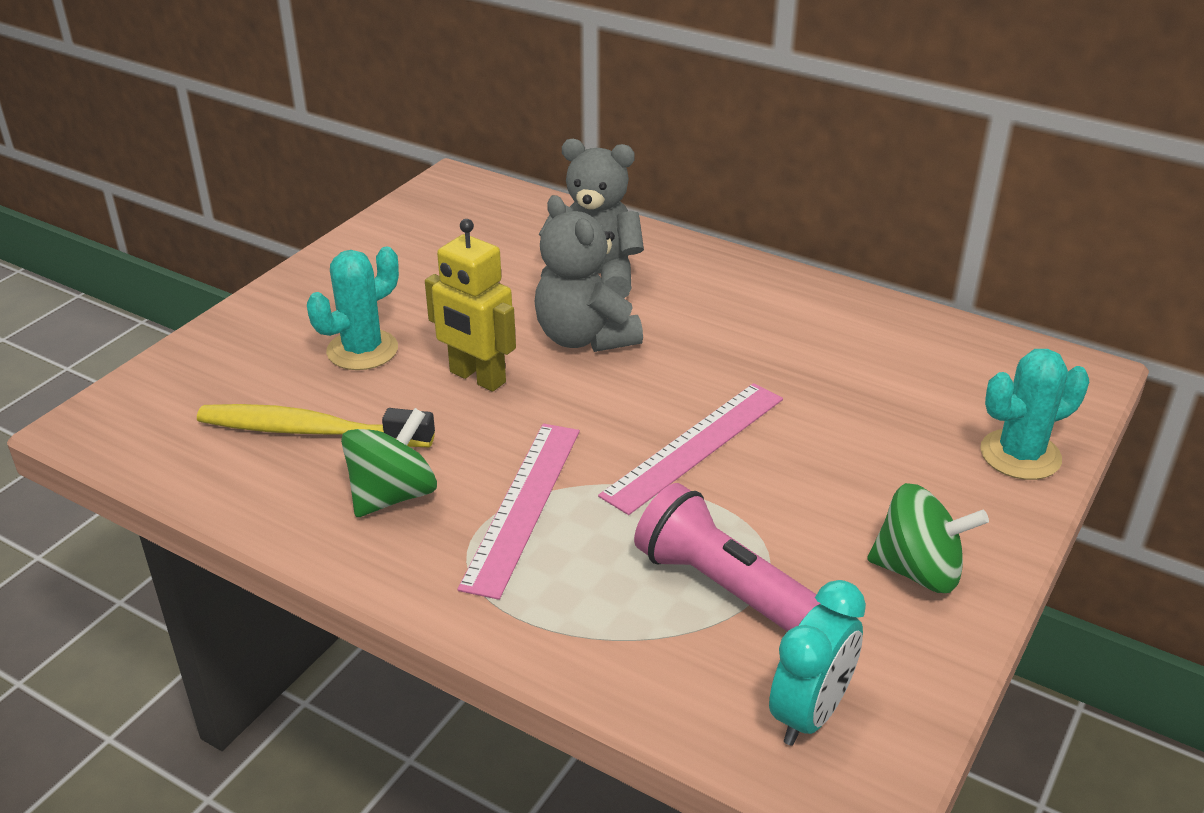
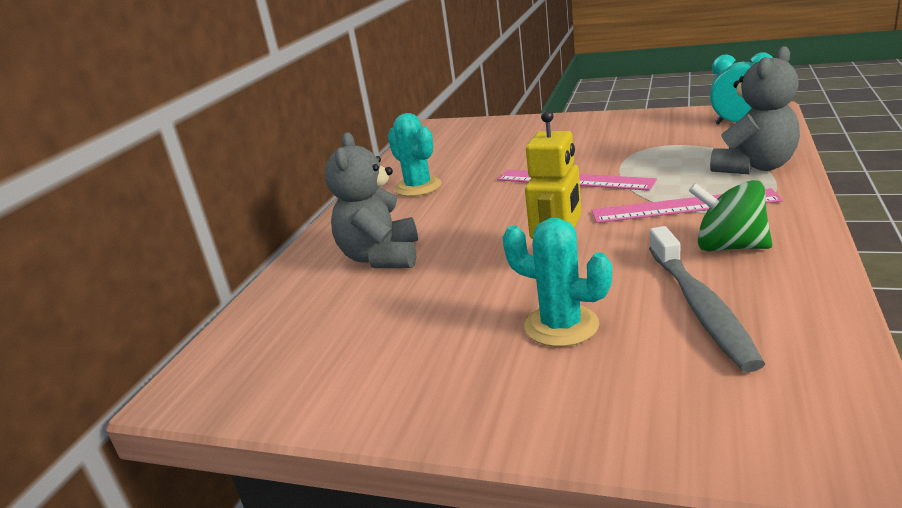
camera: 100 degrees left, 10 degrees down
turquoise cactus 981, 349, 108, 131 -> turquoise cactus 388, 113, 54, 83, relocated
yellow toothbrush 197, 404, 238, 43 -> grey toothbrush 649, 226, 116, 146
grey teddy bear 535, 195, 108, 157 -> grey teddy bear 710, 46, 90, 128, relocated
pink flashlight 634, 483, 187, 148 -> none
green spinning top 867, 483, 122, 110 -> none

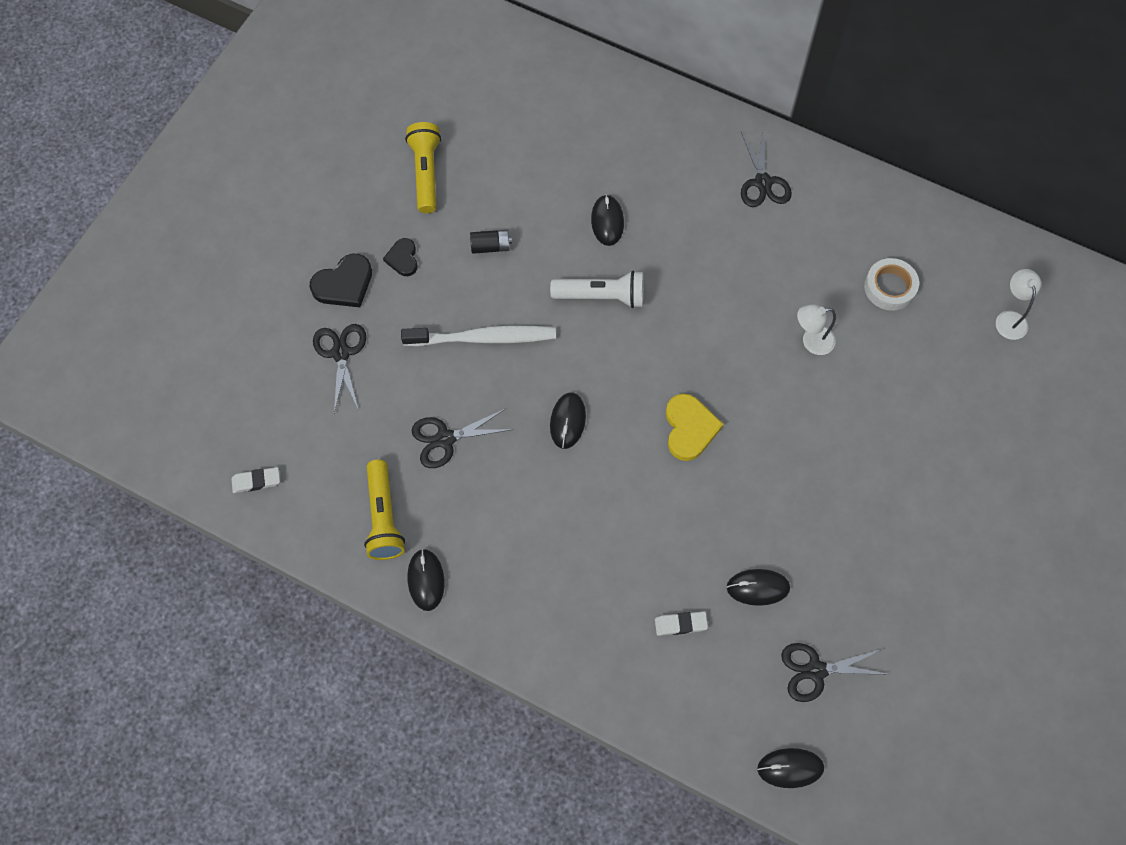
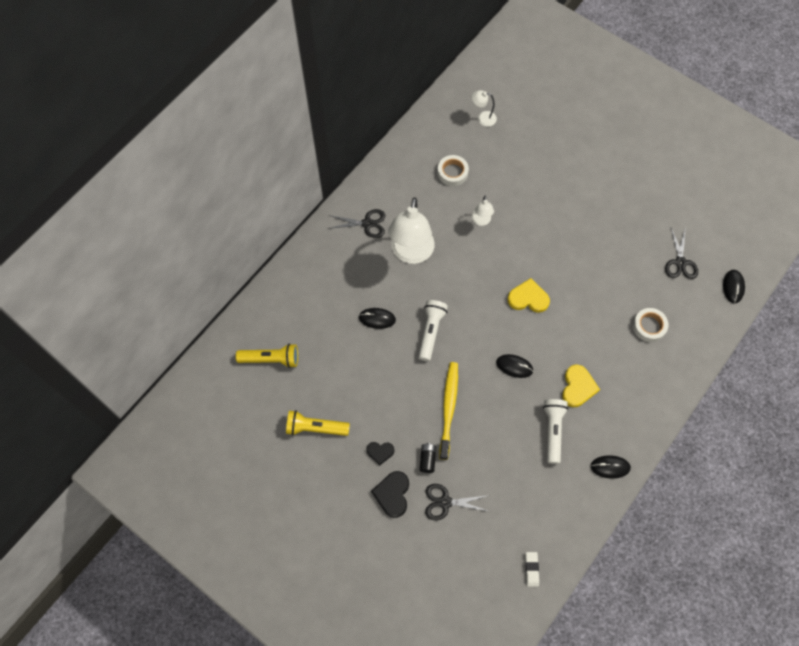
camera: 80 degrees left, 0 degrees up
yellow flashlight 364, 460, 41, 100 -> yellow flashlight 236, 344, 62, 24, relocated
black heart 310, 254, 62, 53 -> black heart 371, 471, 38, 47, 150 degrees counterclockwise
none -> white lamp 388, 197, 47, 67
black battery 470, 230, 42, 24 -> black battery 420, 443, 16, 30, relocated
white toothbrush 401, 326, 155, 20 -> yellow toothbrush 439, 362, 19, 98
none -> white flashlight 543, 399, 25, 65
none -> yellow heart 562, 365, 38, 42
white eraser 655, 611, 53, 25 -> white tape 633, 308, 35, 34
black scissors 411, 409, 102, 59 -> none
black mouse 727, 569, 63, 37 -> none

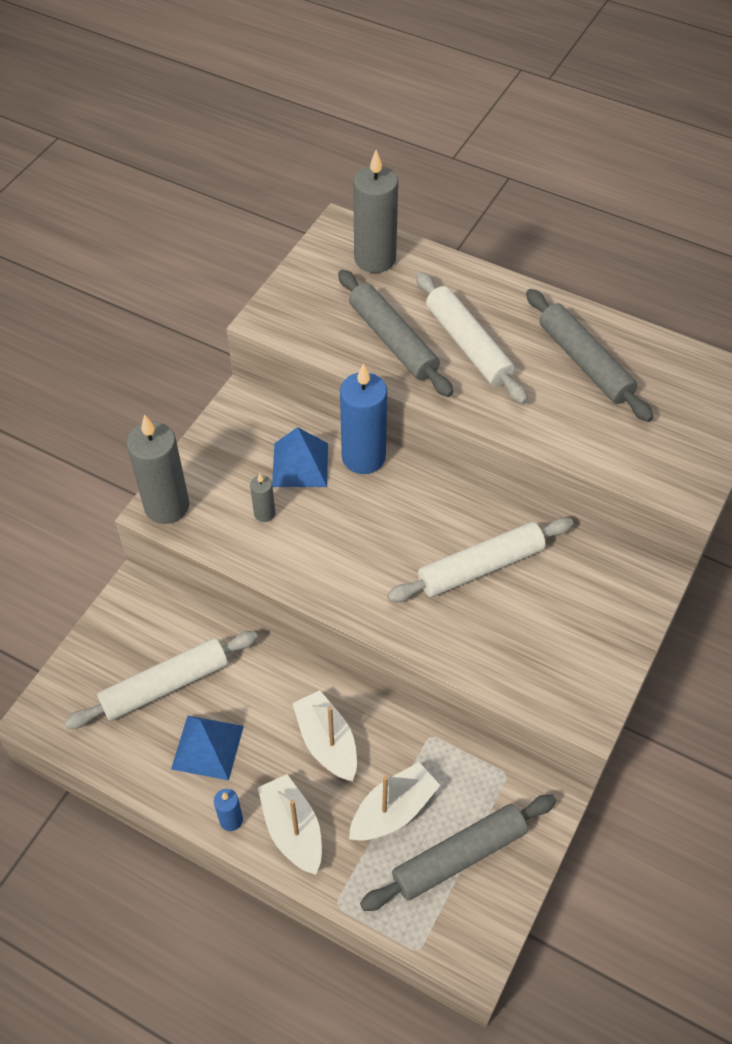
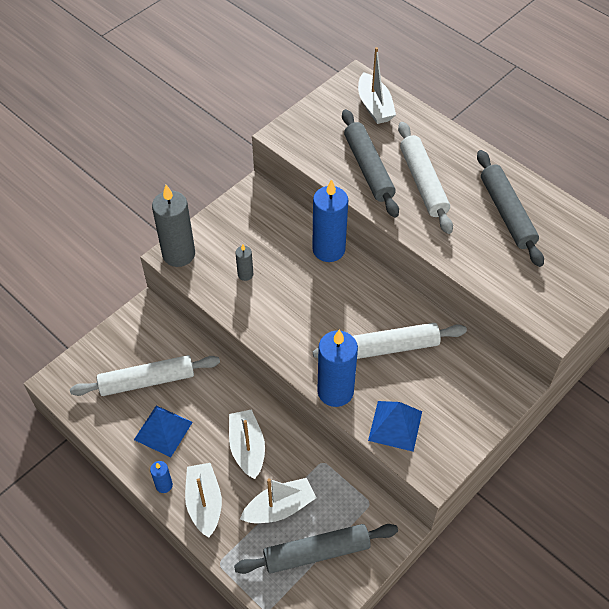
camera: 15 degrees right, 0 degrees up
none -> blue candle 317, 329, 41, 78
grey candle 353, 150, 45, 123 -> white boat 358, 47, 38, 77
blue pyramid 272, 427, 56, 60 -> blue pyramid 368, 401, 54, 51, relocated

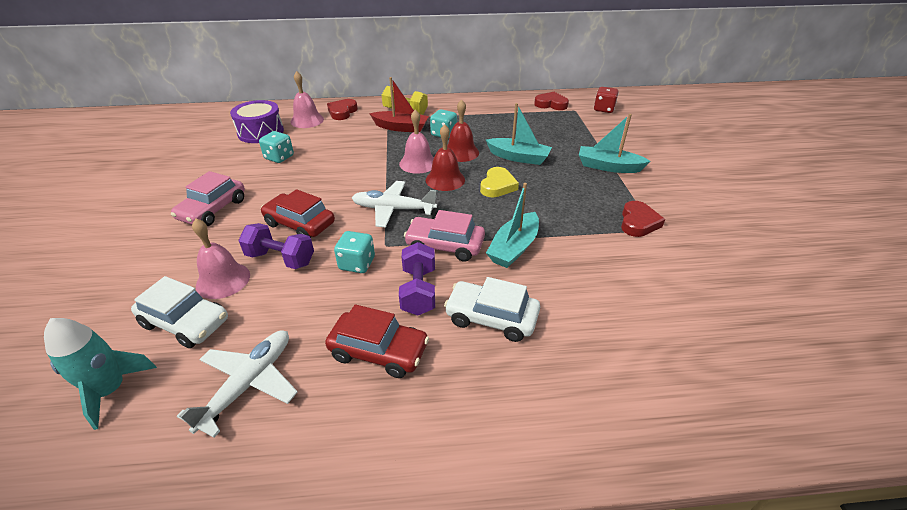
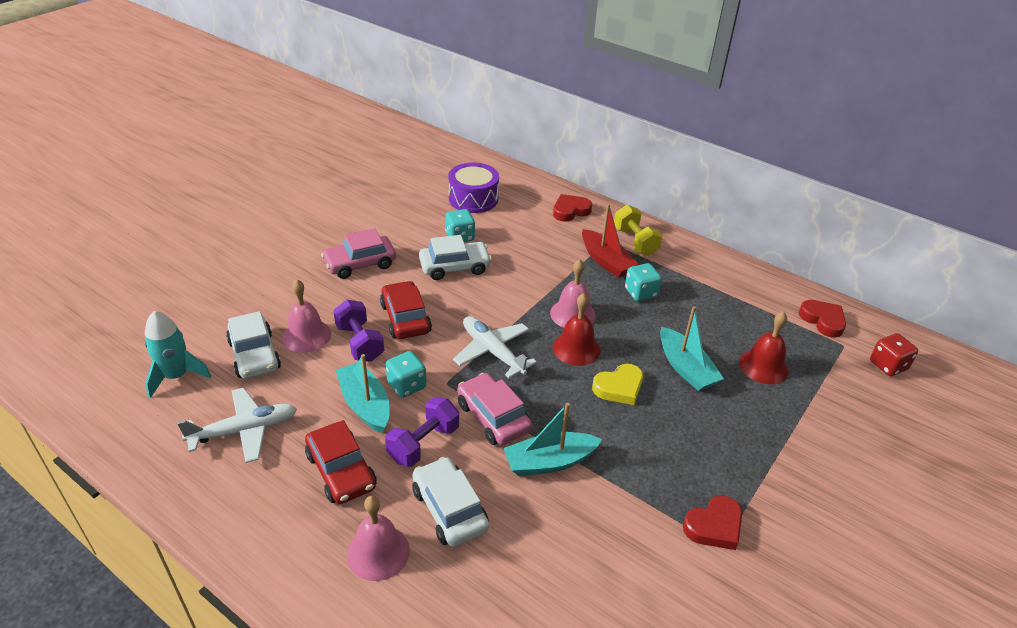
camera: 40 degrees right, 0 degrees up
turquoise boat 579, 114, 72, 59 -> turquoise boat 336, 354, 54, 79, relocated
pink bell 290, 71, 34, 57 -> pink bell 347, 496, 63, 85, relocated
none -> white car 419, 235, 73, 45
red bell 447, 100, 32, 62 -> red bell 739, 311, 50, 73, relocated

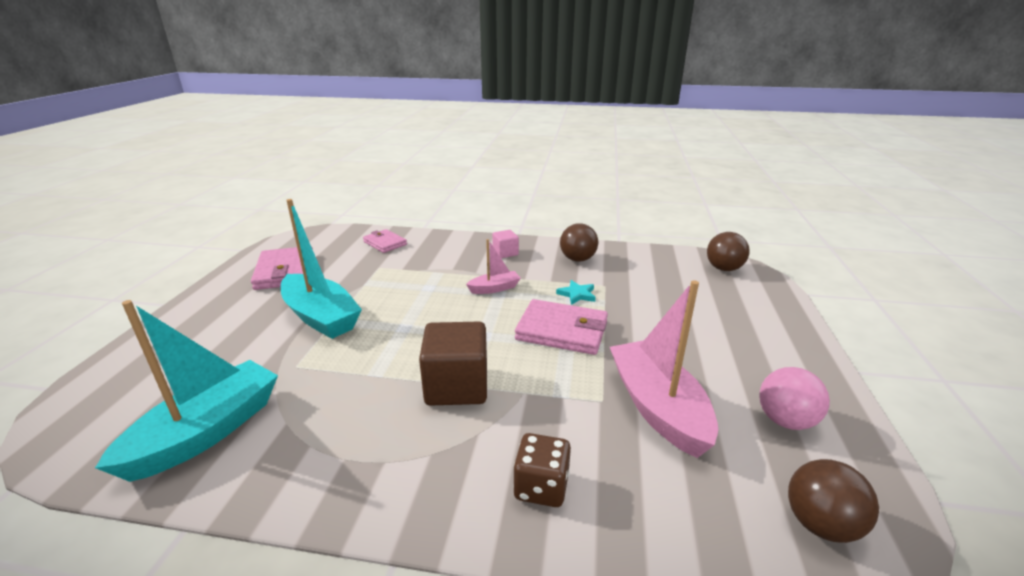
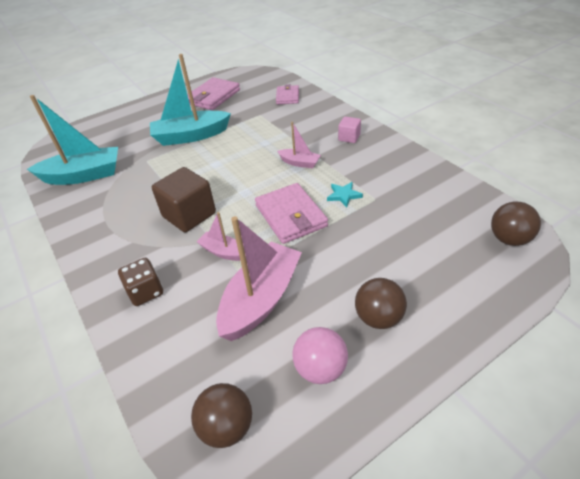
camera: 50 degrees right, 15 degrees up
turquoise boat 281, 199, 81, 140 -> turquoise boat 150, 54, 81, 92, 75 degrees clockwise
none -> pink boat 197, 212, 43, 49
brown ball 560, 224, 38, 38 -> brown ball 355, 278, 52, 51, relocated

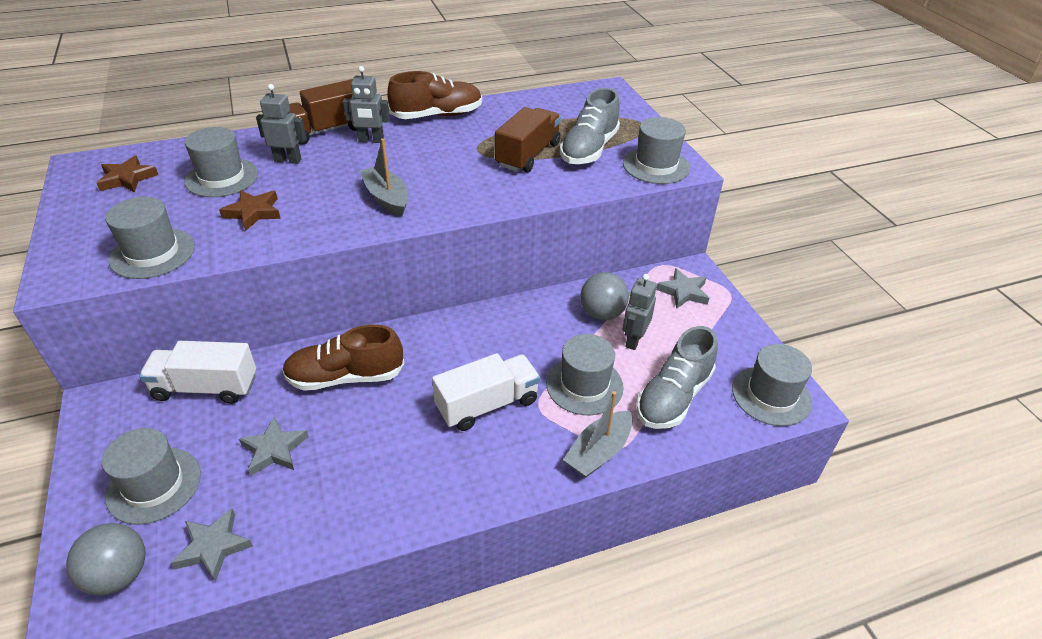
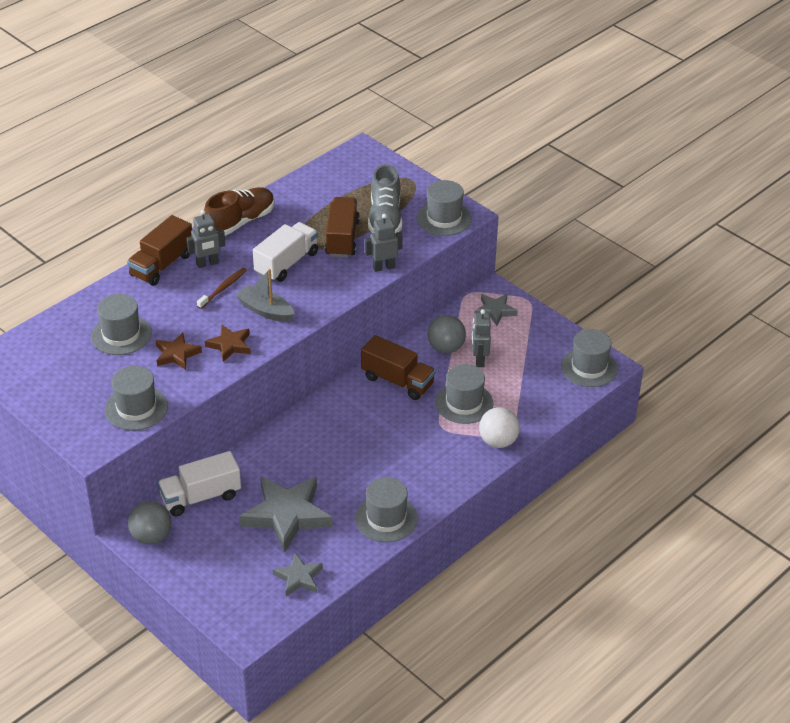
camera: 25 degrees left, 0 degrees up
grey ball 66, 523, 80, 72 -> grey ball 128, 501, 44, 43, relocated
none -> brown toothbrush 197, 268, 50, 41
brown star 97, 155, 61, 37 -> brown star 205, 324, 46, 38, relocated
grey star 239, 416, 70, 60 -> grey star 239, 476, 94, 77, x1.89
white truck 432, 353, 108, 78 -> white truck 253, 222, 65, 60, relocated
grey hat 102, 428, 99, 96 -> grey hat 355, 477, 63, 65, relocated
none -> brown truck 361, 335, 75, 65
grey robot 256, 84, 50, 80 -> grey robot 365, 214, 38, 58, relocated
grey boat 563, 391, 69, 87 -> white ball 479, 407, 41, 41
brown shoe 282, 324, 122, 67 -> none
grey shoe 636, 326, 82, 103 -> none

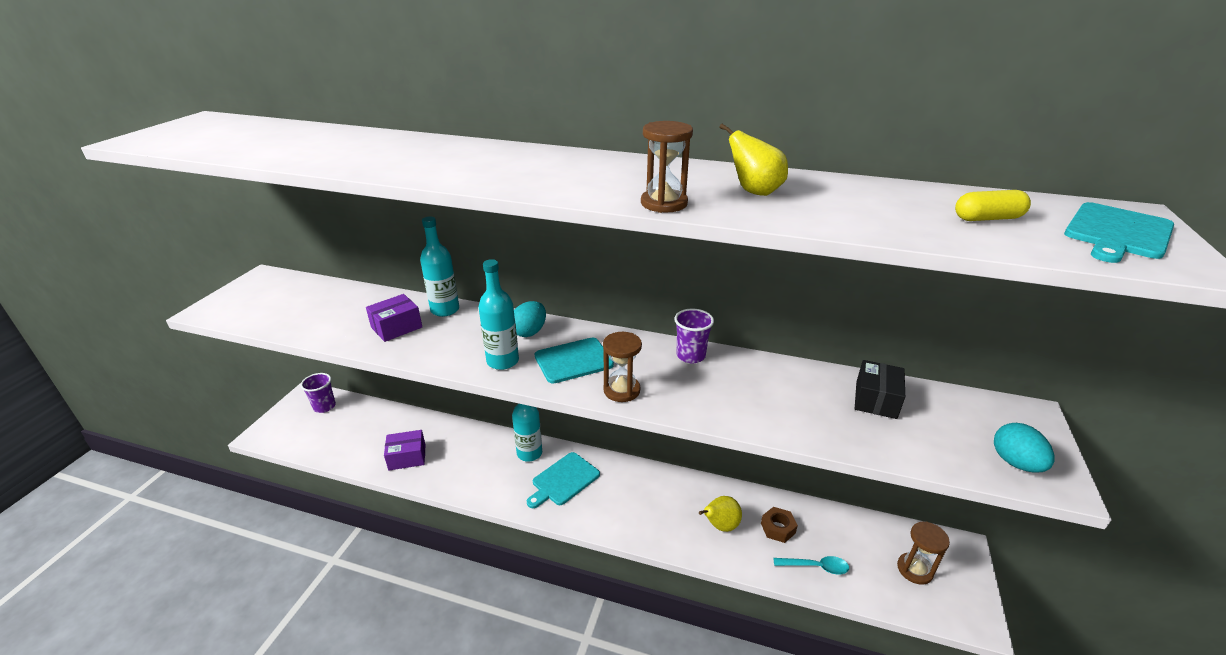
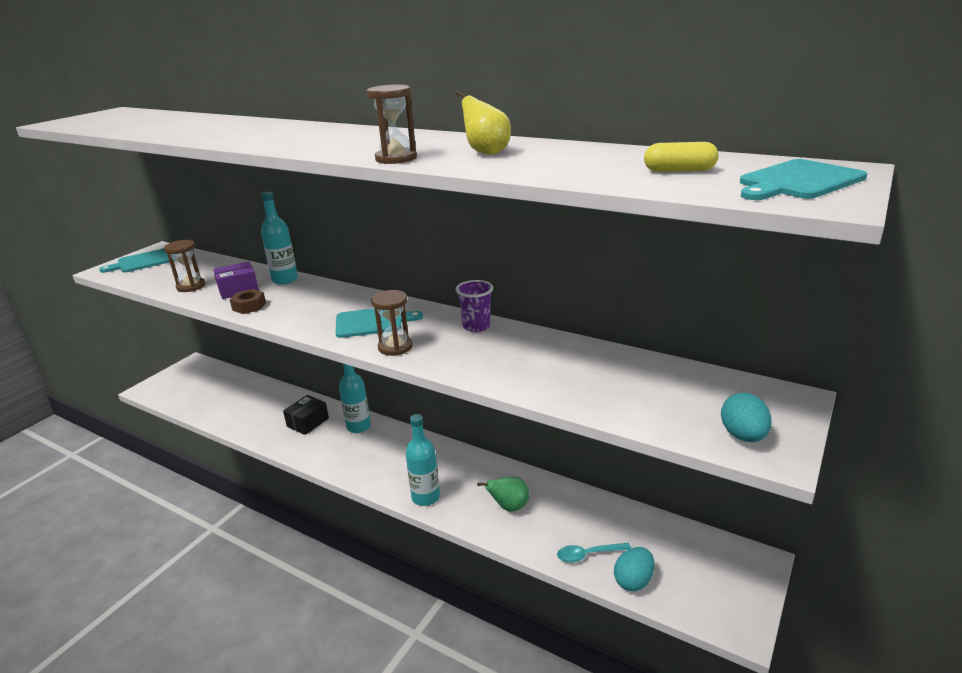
camera: 15 degrees right, 5 degrees down
turquoise cutting board 527, 452, 73, 56 -> turquoise cutting board 99, 248, 76, 25, relocated
brown hourglass 897, 522, 53, 63 -> brown hourglass 164, 240, 42, 52, relocated
brown nut 761, 507, 37, 36 -> brown nut 230, 289, 36, 25, relocated
black box 855, 360, 50, 59 -> black box 283, 395, 46, 40, relocated
turquoise bottle 479, 259, 40, 111 -> turquoise bottle 405, 414, 35, 92, relocated
yellow pear 699, 496, 43, 36 -> green pear 477, 476, 52, 36
turquoise spoon 773, 556, 76, 18 -> turquoise spoon 557, 543, 74, 20, 150 degrees clockwise
turquoise egg 514, 301, 32, 36 -> turquoise egg 614, 547, 40, 44, relocated
purple cup 300, 373, 36, 40 -> none
purple box 384, 430, 42, 40 -> none

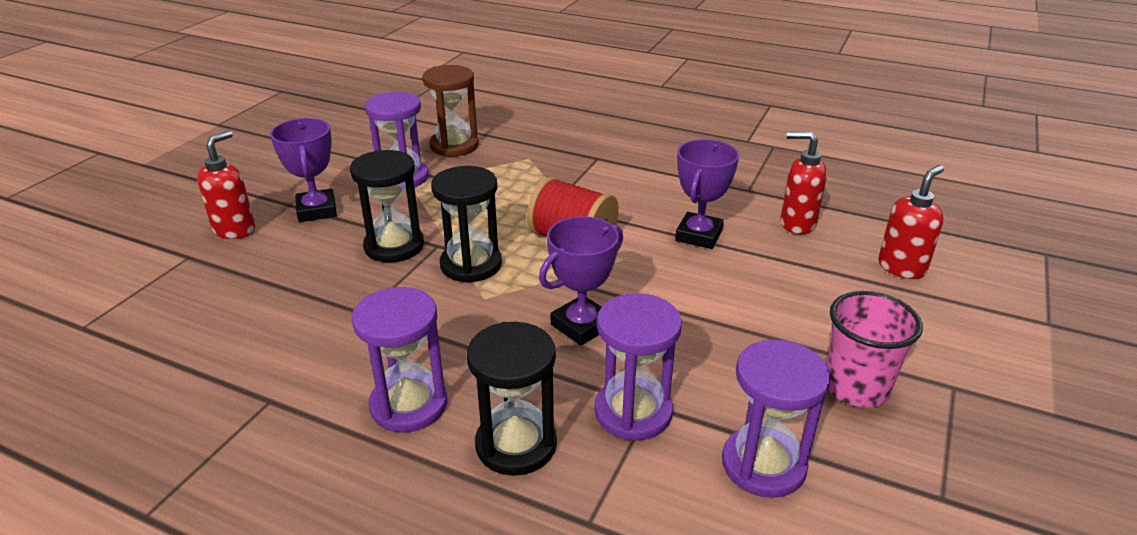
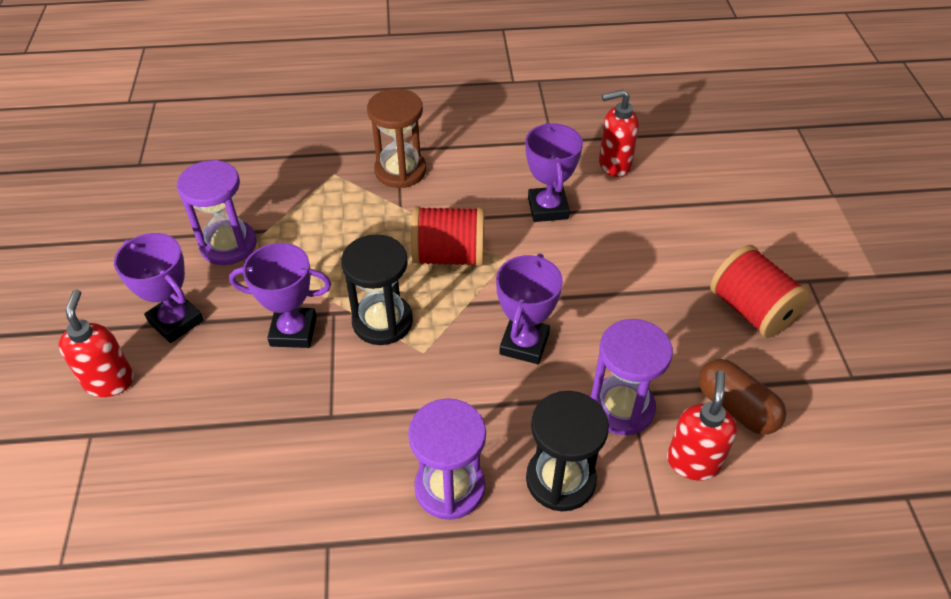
camera: 30 degrees left, 15 degrees up
black hourglass 350, 150, 74, 112 -> purple trophy 229, 243, 102, 105
brown hourglass 422, 65, 56, 92 -> brown hourglass 367, 89, 59, 99, relocated
red soap dispenser 878, 165, 66, 114 -> red soap dispenser 667, 370, 70, 111, relocated
purple hourglass 722, 340, 109, 158 -> brown capsule 698, 359, 89, 76
pink cup 826, 291, 97, 116 -> red spool 710, 245, 100, 93

